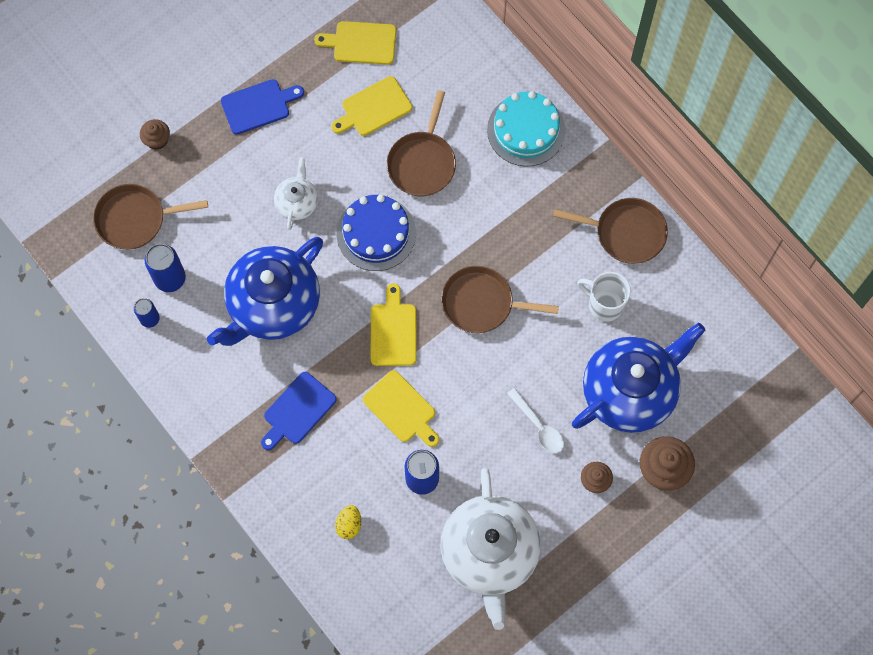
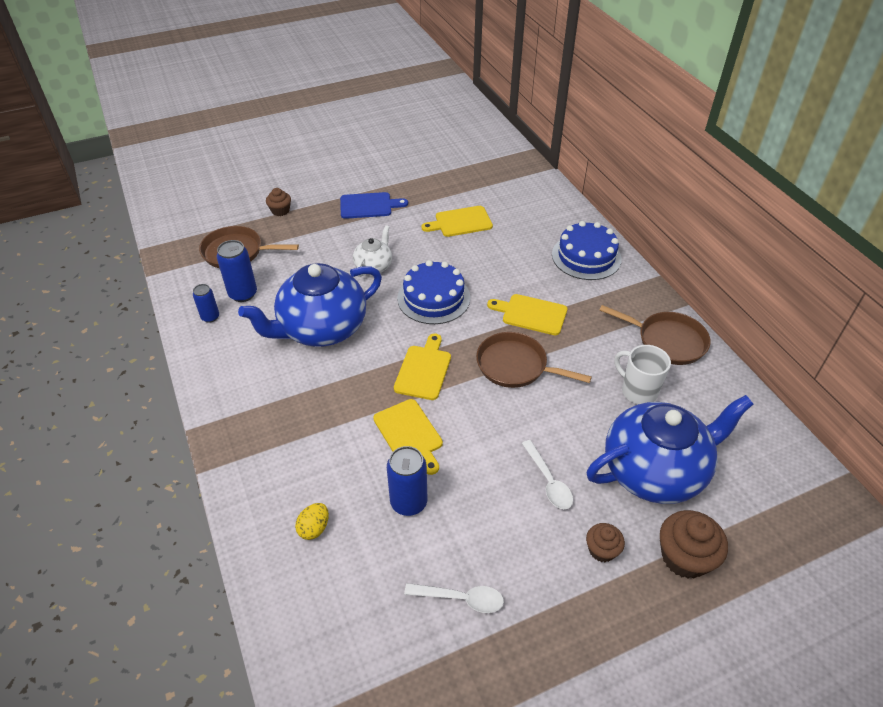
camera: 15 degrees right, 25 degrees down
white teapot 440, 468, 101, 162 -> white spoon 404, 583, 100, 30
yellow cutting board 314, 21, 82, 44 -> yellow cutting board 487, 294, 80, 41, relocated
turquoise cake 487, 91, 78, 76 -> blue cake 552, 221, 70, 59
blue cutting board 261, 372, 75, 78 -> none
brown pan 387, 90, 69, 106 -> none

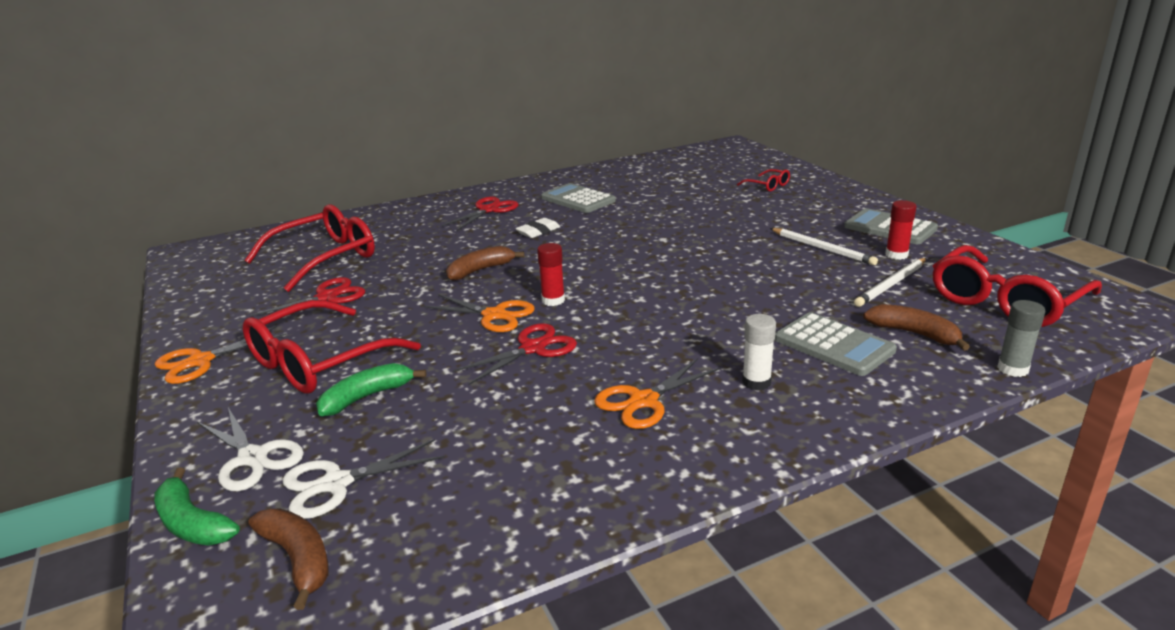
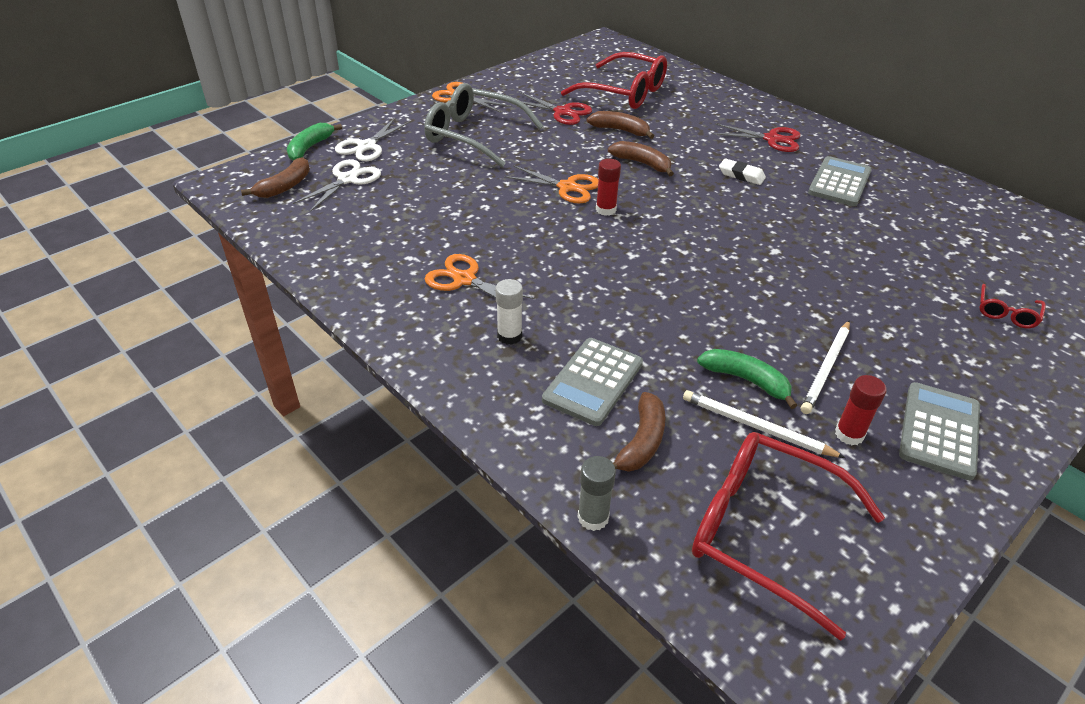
camera: 70 degrees right, 15 degrees up
white scissors 282, 439, 163, 80 -> white scissors 293, 159, 88, 53, 75 degrees clockwise
red glasses 243, 300, 178, 94 -> grey glasses 424, 83, 119, 84
orange scissors 423, 294, 112, 38 -> orange scissors 504, 165, 95, 39, 75 degrees counterclockwise
none -> brown banana 586, 111, 68, 28
green banana 316, 363, 110, 53 -> green banana 697, 349, 100, 60, relocated
red scissors 453, 323, 124, 62 -> none

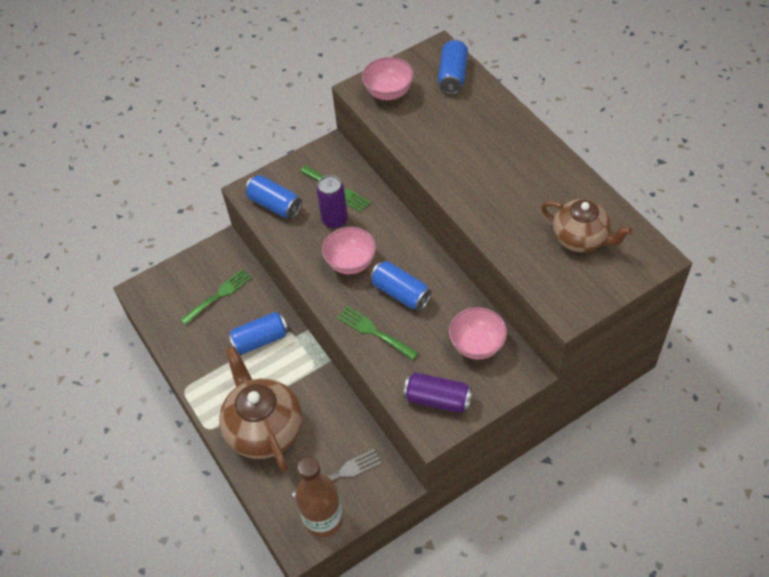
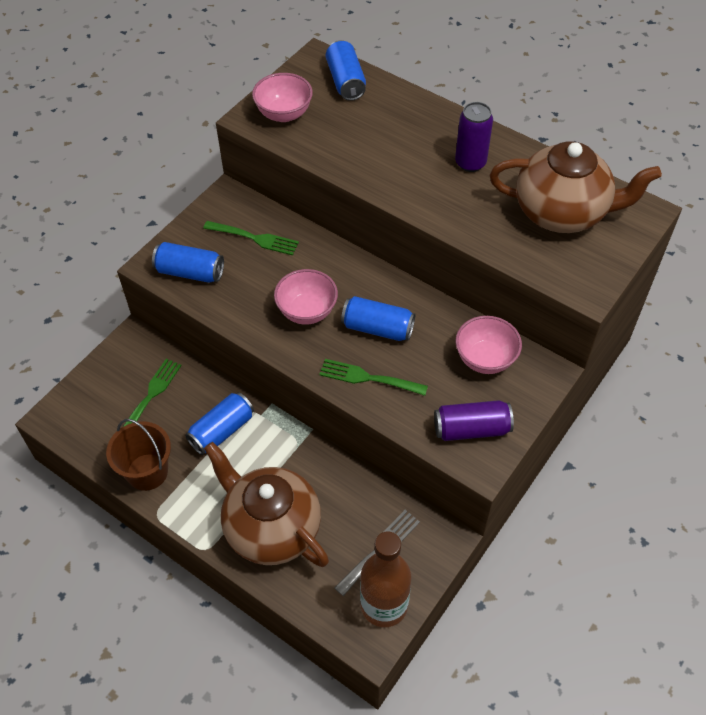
camera: 25 degrees left, 0 degrees up
none -> brown bucket 106, 419, 65, 72
purple can 316, 175, 32, 54 -> purple can 455, 102, 38, 70, relocated
brown teapot 541, 199, 92, 53 -> brown teapot 489, 141, 173, 92, x1.51

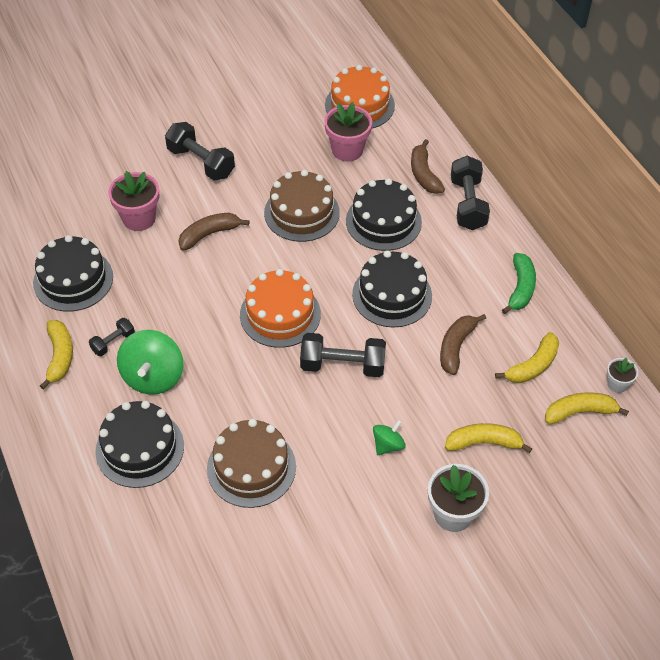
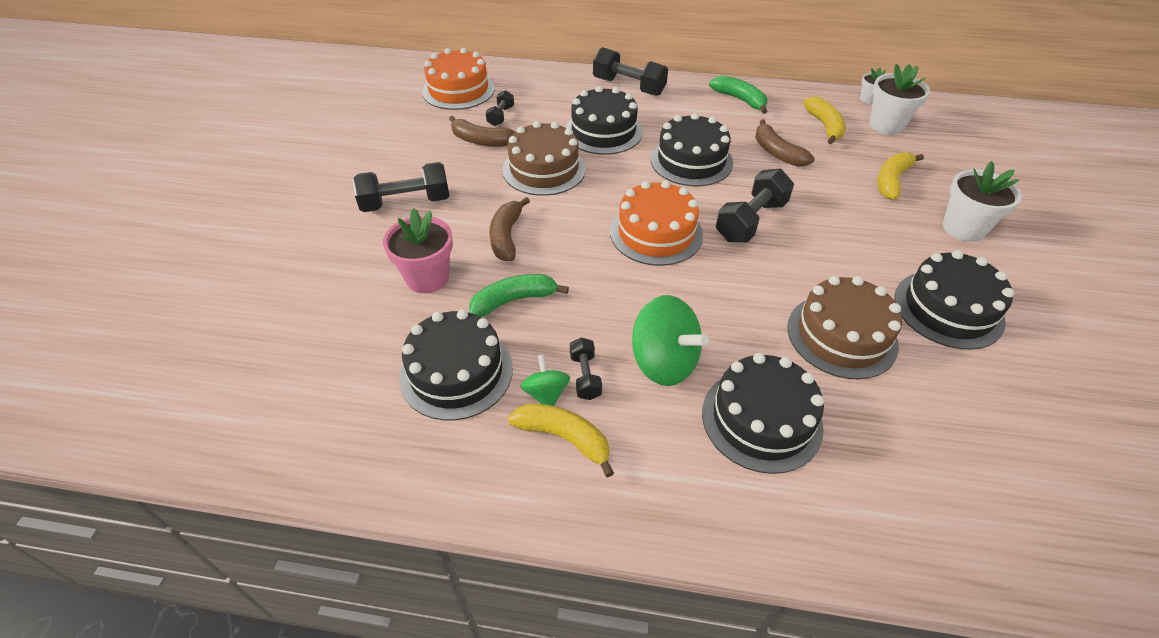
camera: 55 degrees left, 5 degrees down
brown banana 411, 139, 34, 55 -> brown banana 449, 116, 66, 31, relocated
none -> green banana 469, 274, 100, 43
pink flower pot 324, 102, 48, 60 -> black dumbbell 485, 90, 29, 36
green spinning top 373, 419, 33, 36 -> green spinning top 520, 354, 50, 52, relocated
yellow banana 545, 393, 84, 31 -> white flower pot 869, 64, 61, 71
none -> black cake 894, 250, 120, 100

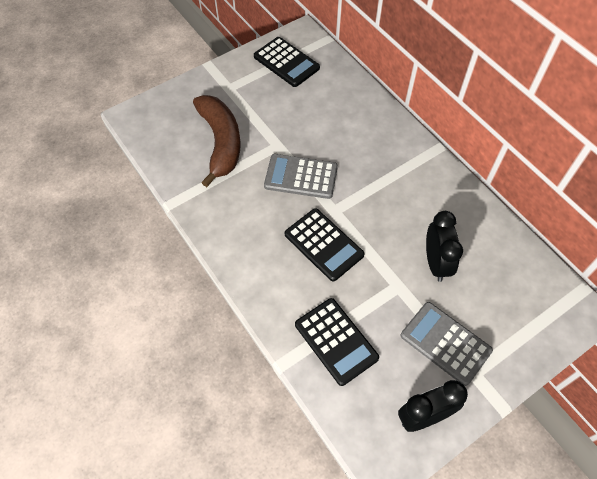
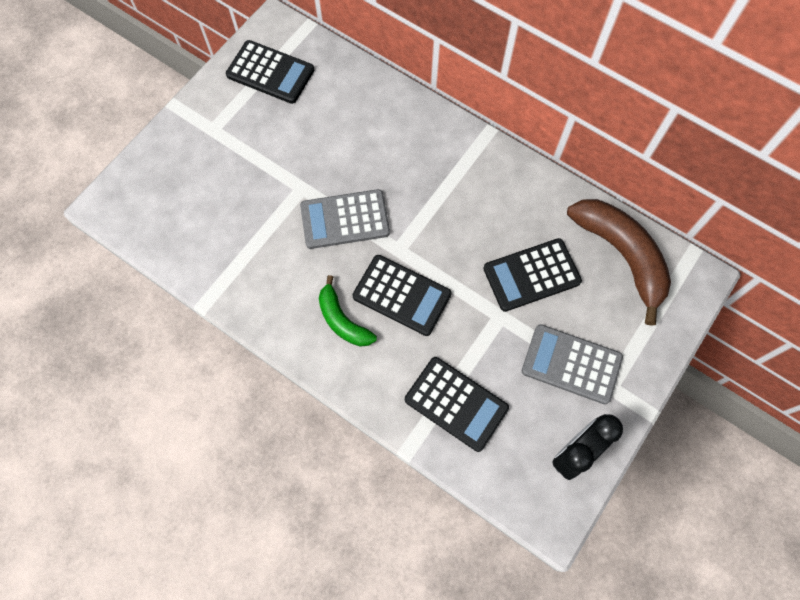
camera: 20 degrees left, 10 degrees up
none -> green banana 319, 275, 58, 72
black clock 426, 211, 37, 71 -> black calculator 483, 238, 99, 74
brown banana 193, 95, 47, 92 -> brown banana 567, 199, 104, 127, relocated

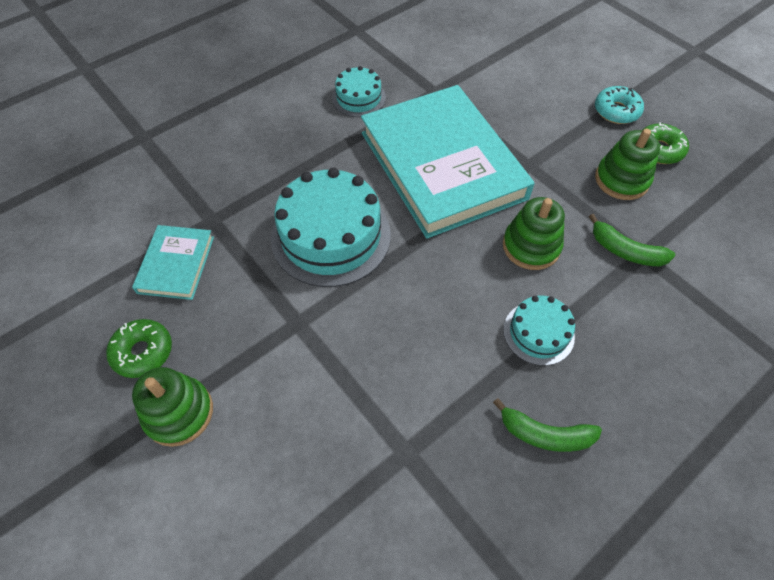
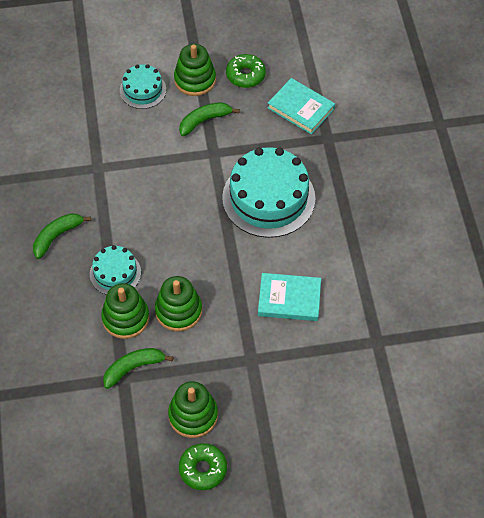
camera: 120 degrees right, 0 degrees up
none -> green stacking toy 101, 283, 48, 56
turquoise cake 332, 66, 54, 51 -> turquoise cake 120, 64, 46, 45, relocated
none -> green banana 179, 102, 61, 34
turquoise book 361, 85, 174, 154 -> turquoise book 258, 273, 63, 48, x0.45
turquoise donut 595, 86, 49, 38 -> none

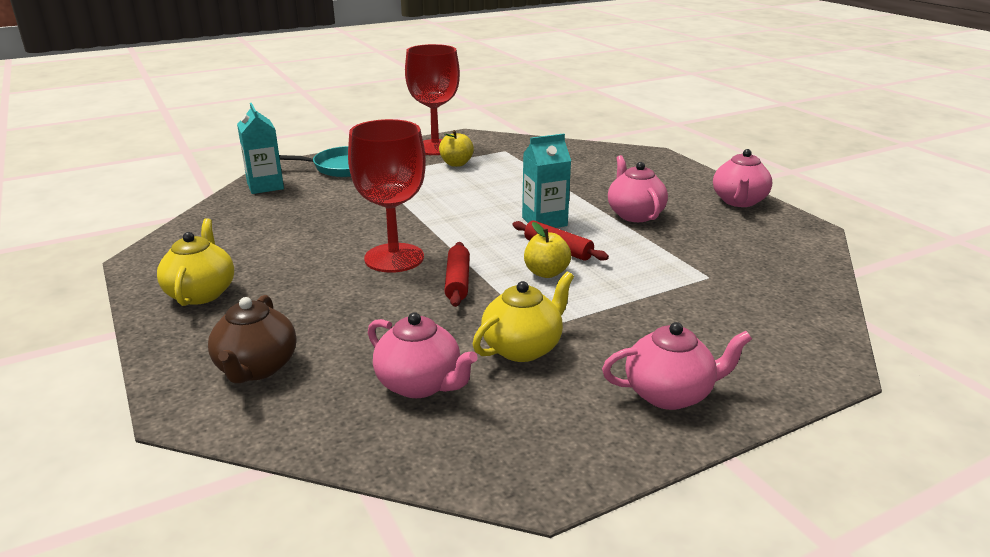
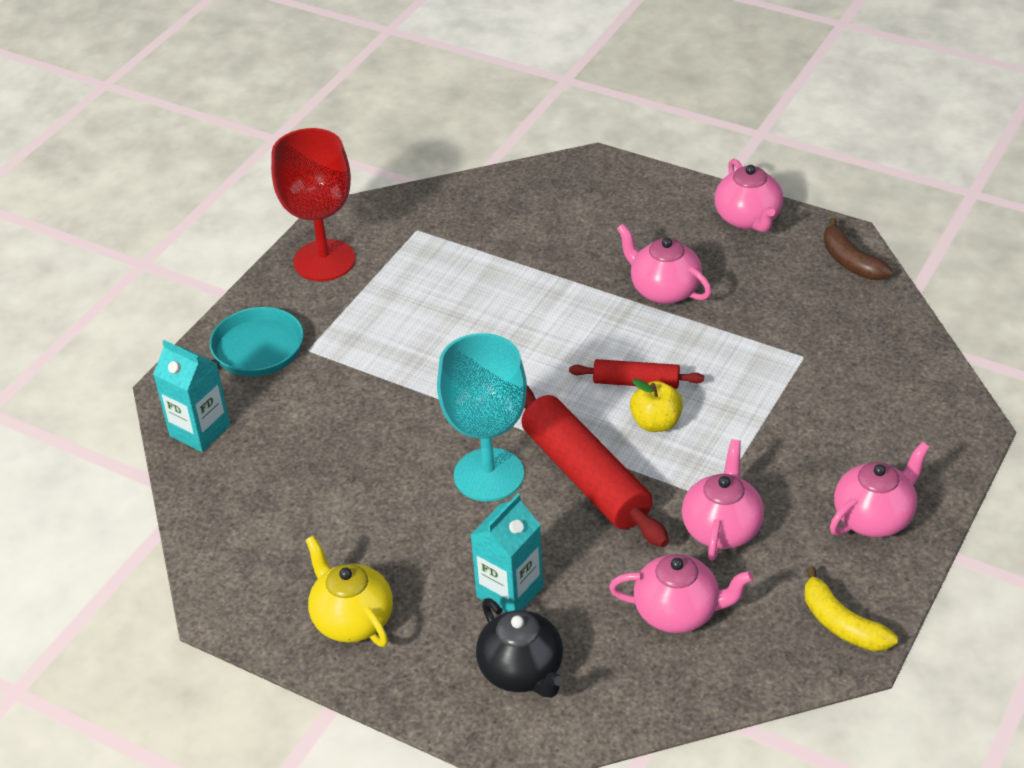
camera: 30 degrees left, 15 degrees up
red goblet 348, 119, 78, 154 -> turquoise goblet 437, 333, 90, 169
turquoise carton 522, 134, 49, 94 -> turquoise carton 471, 493, 72, 120, relocated
brown teapot 208, 295, 88, 88 -> black teapot 476, 598, 87, 100
red rolling pin 444, 242, 26, 65 -> red rolling pin 521, 386, 148, 161, x1.86
yellow teapot 473, 272, 101, 90 -> pink teapot 682, 439, 82, 122
none -> yellow banana 804, 566, 94, 85
none -> brown banana 823, 218, 70, 62
yellow apple 439, 130, 35, 37 -> none

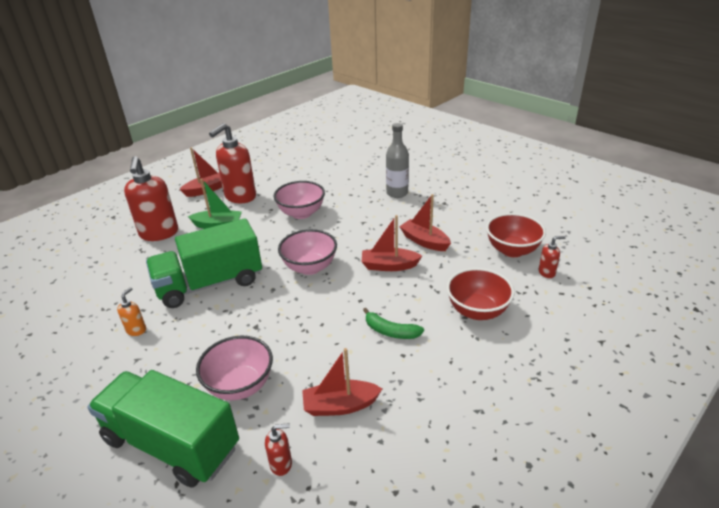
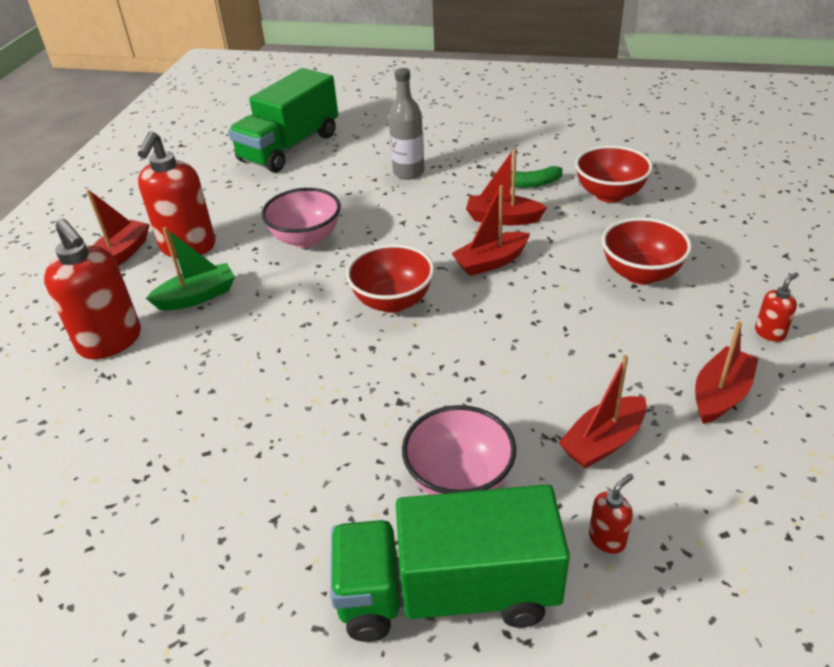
camera: 30 degrees left, 5 degrees up
green truck 146, 218, 116, 90 -> green truck 228, 68, 110, 105, relocated
pink bowl 278, 229, 59, 46 -> red bowl 346, 244, 88, 69
green banana 363, 308, 61, 31 -> green banana 490, 166, 73, 22, relocated
none -> red boat 695, 322, 64, 102
red soap dispenser 538, 236, 27, 42 -> red soap dispenser 755, 272, 44, 70, relocated
orange soap dispenser 117, 287, 29, 49 -> none

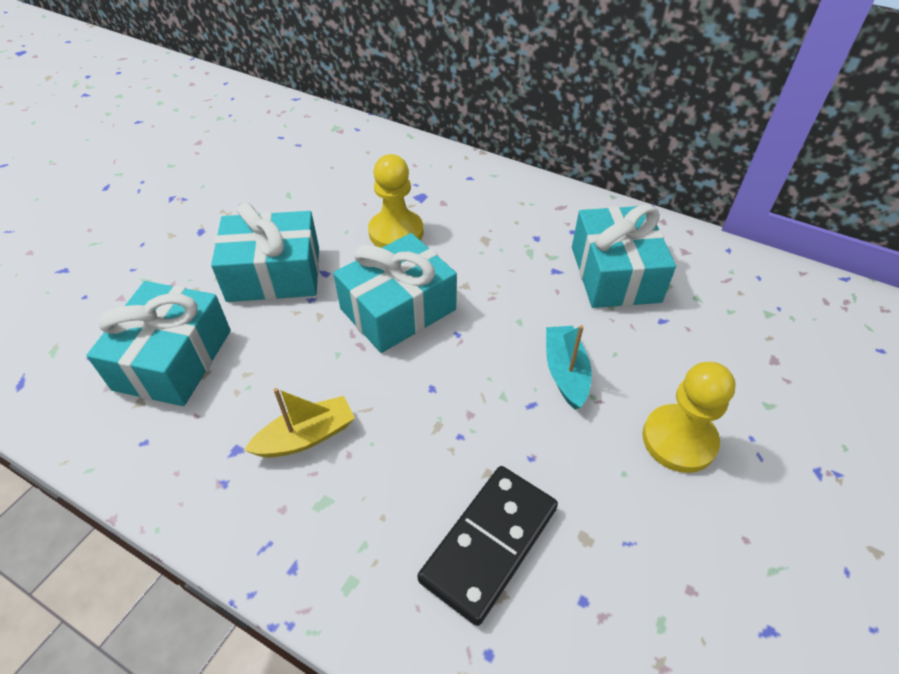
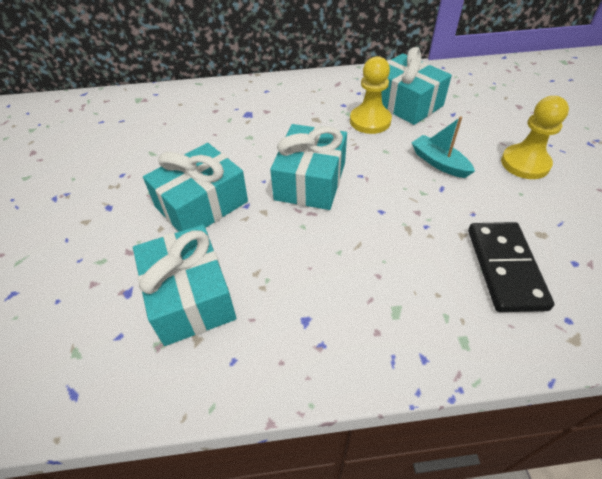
camera: 35 degrees left, 0 degrees up
yellow pawn 368, 154, 55, 94 -> yellow pawn 350, 56, 42, 78, relocated
yellow boat 244, 388, 111, 70 -> none

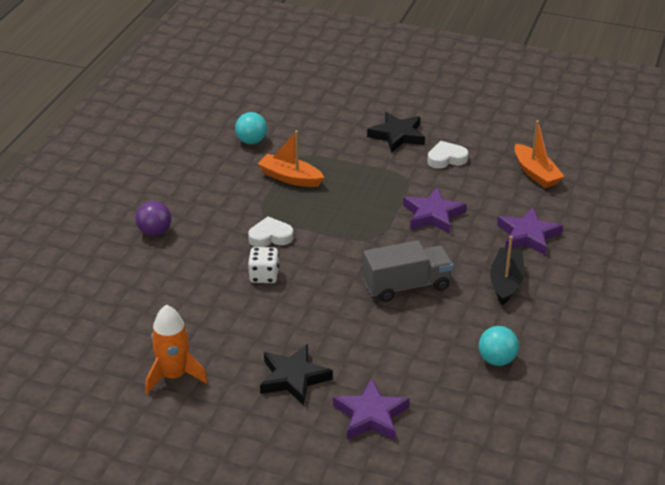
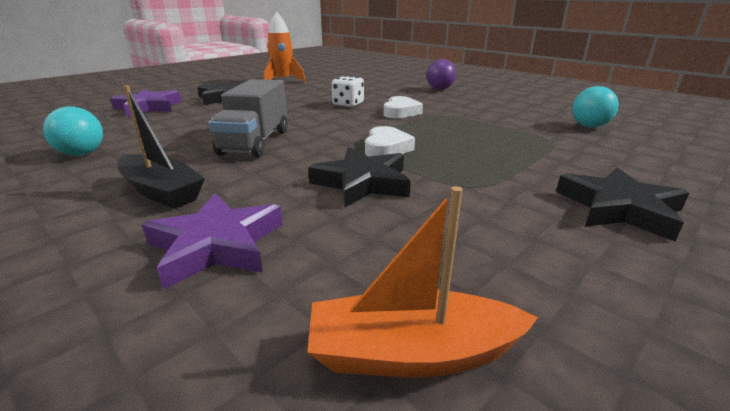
camera: 115 degrees right, 10 degrees down
purple star 403, 187, 64, 47 -> black star 308, 148, 103, 59
white heart 427, 141, 41, 27 -> white heart 365, 126, 50, 30, relocated
orange boat 258, 130, 66, 57 -> none

